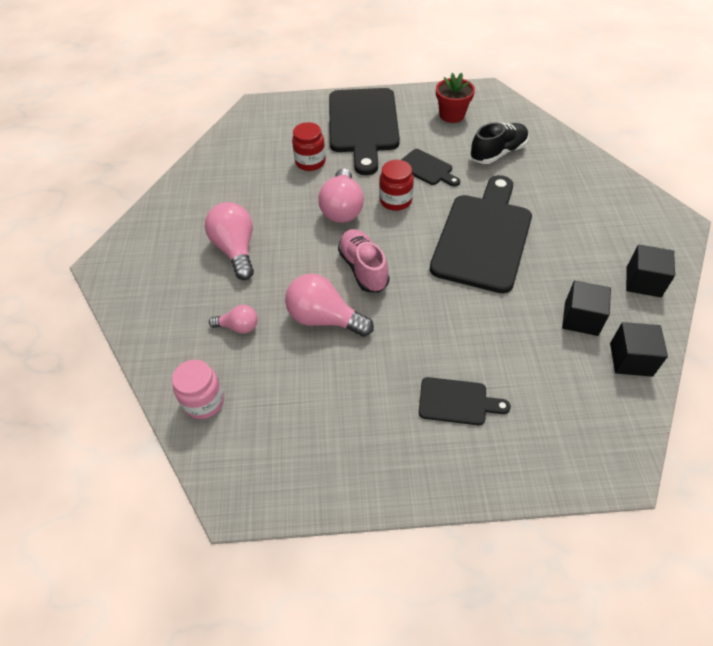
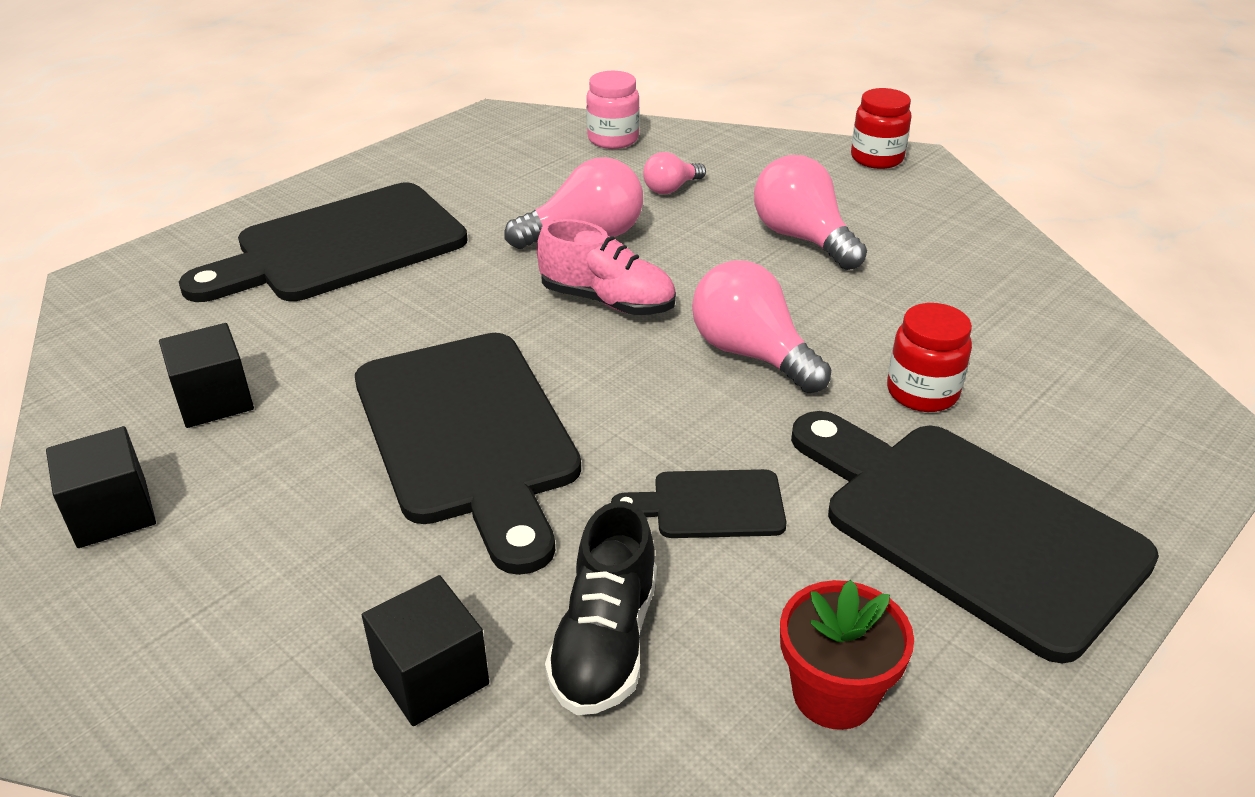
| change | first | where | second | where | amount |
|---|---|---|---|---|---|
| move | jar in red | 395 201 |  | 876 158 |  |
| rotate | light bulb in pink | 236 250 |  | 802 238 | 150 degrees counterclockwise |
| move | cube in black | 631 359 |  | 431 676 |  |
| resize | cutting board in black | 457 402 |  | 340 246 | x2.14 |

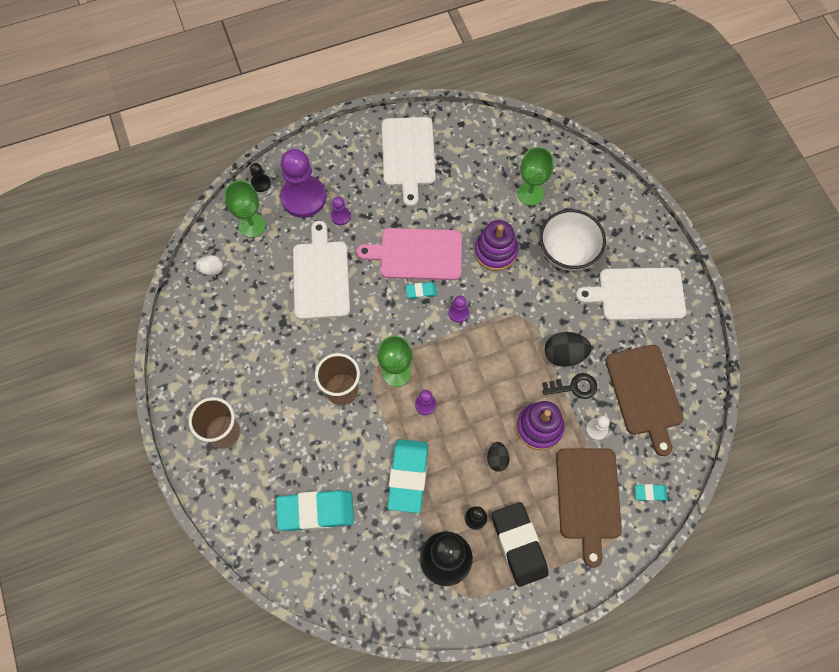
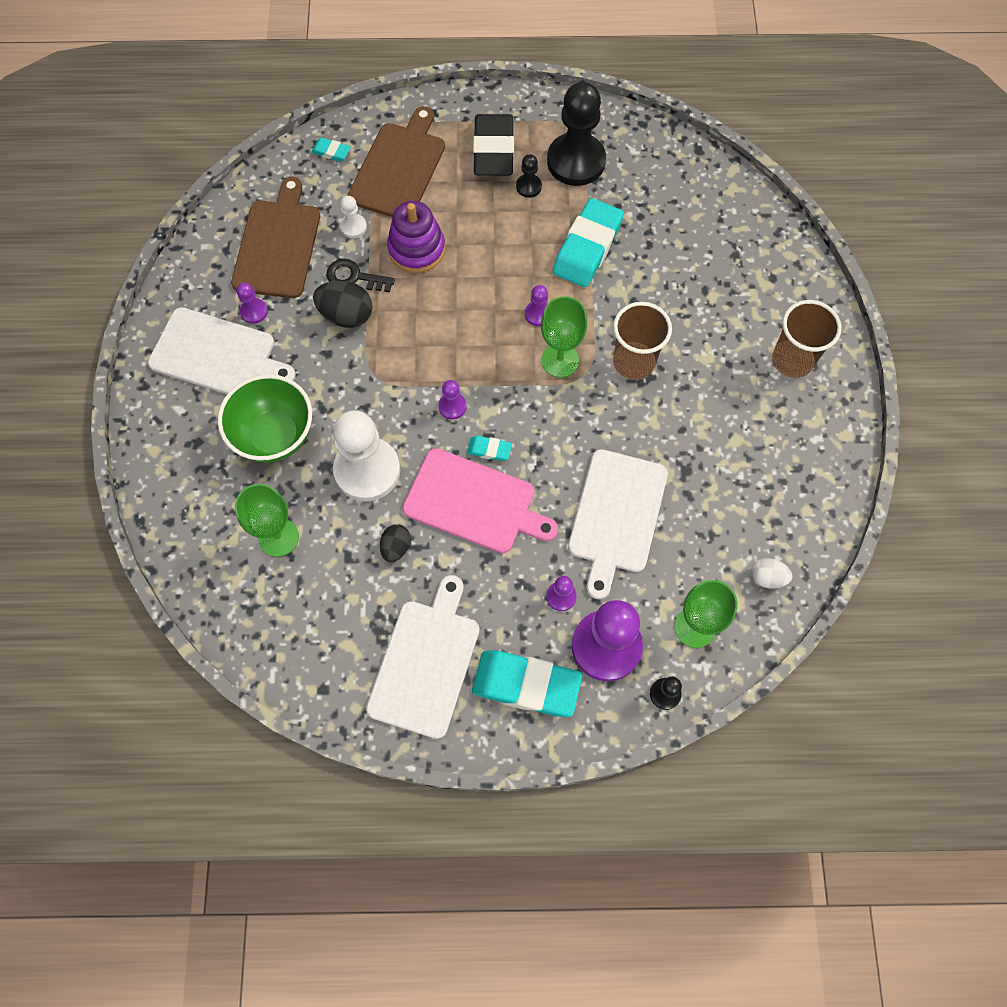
| change | first | where | second | where | amount |
|---|---|---|---|---|---|
| recolor | bowl in white | 567 253 | bowl in green | 275 436 |  |
| replace | stacking toy in purple | 495 251 | pawn in white | 367 470 |  |
| move | egg in black | 497 459 |  | 396 547 |  |
| move | eraser in turquoise | 316 511 |  | 526 685 |  |
| insert |  |  | pawn in purple | 254 311 |  |

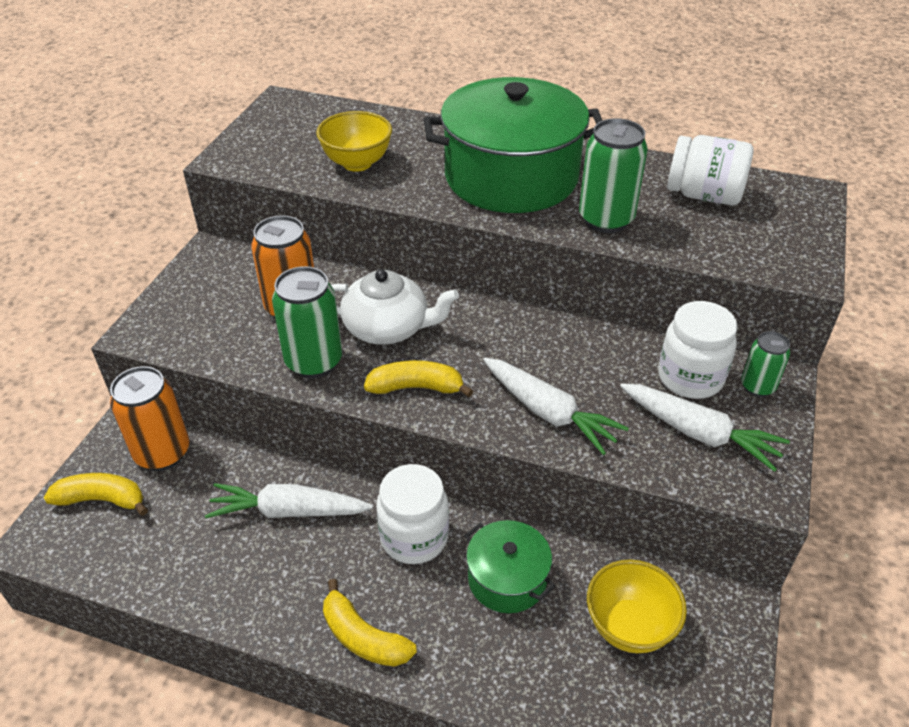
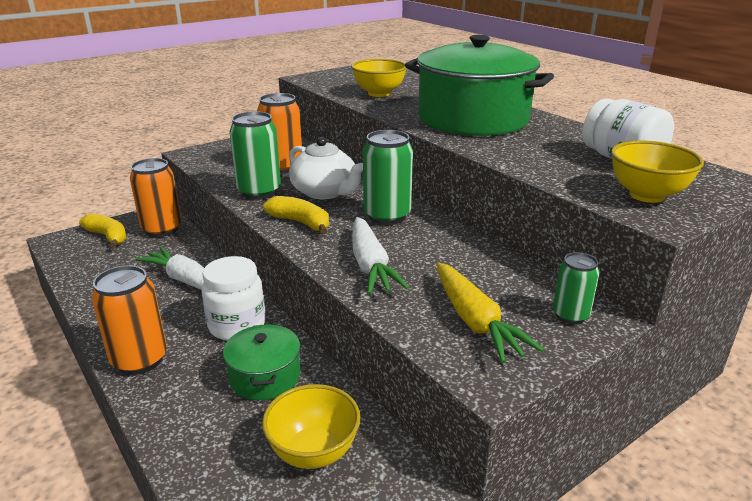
| change | first | where | second | where | amount |
|---|---|---|---|---|---|
| move | can in green | 606 220 |  | 387 216 |  |
| delete | jar in white | 690 378 |  |  |  |
| recolor | carrot in white | 699 433 | carrot in yellow | 475 321 |  |
| replace | banana in yellow | 363 637 | can in orange | 140 360 |  |
| insert |  |  | bowl in yellow | 647 195 |  |

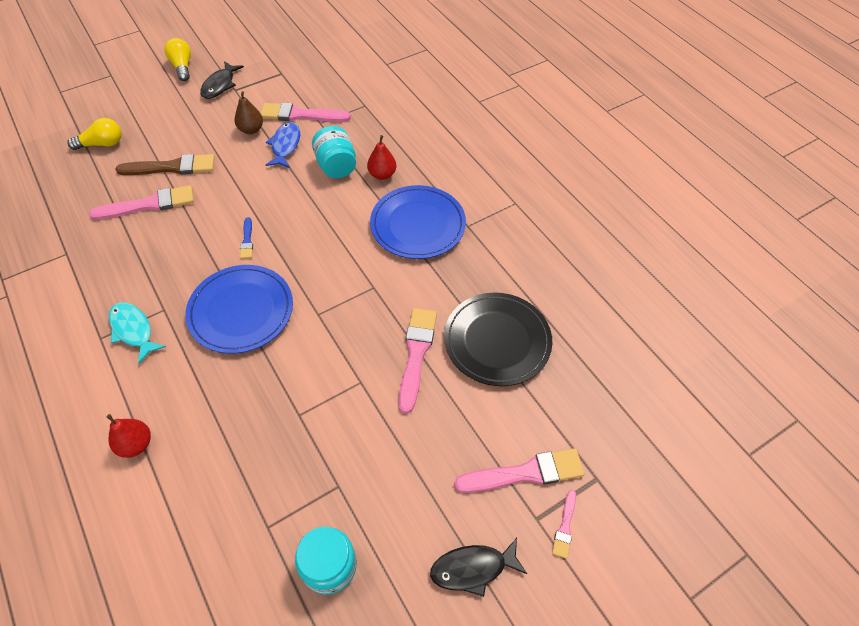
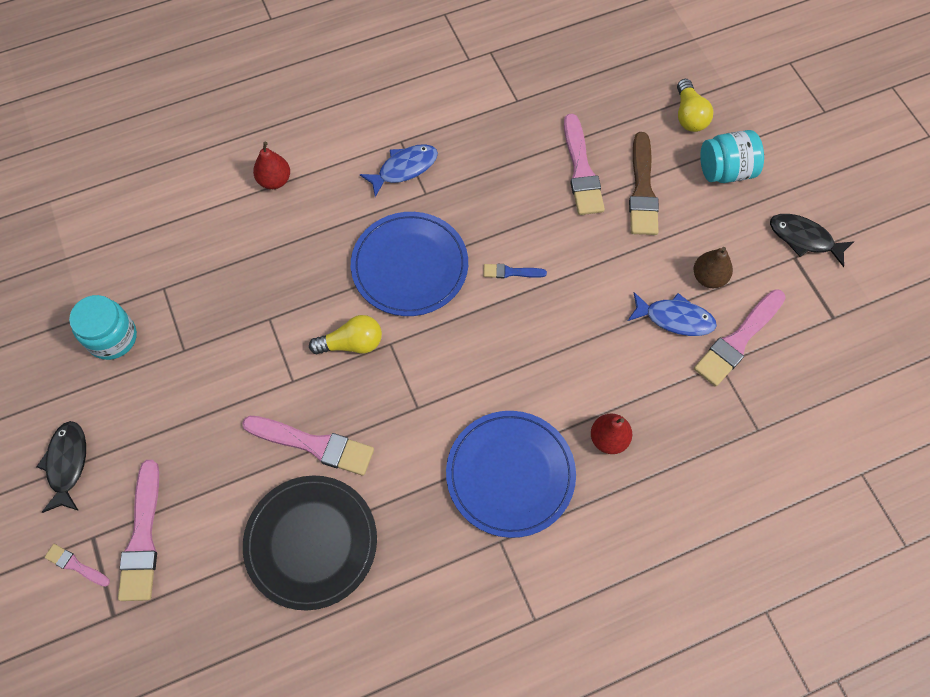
| change | first | where | second | where | amount |
|---|---|---|---|---|---|
| move | light bulb in yellow | 182 67 |  | 352 343 |  |
| rotate | brush in pink | 301 115 |  | 738 340 | 150 degrees counterclockwise |
| move | jar in turquoise | 336 166 |  | 725 171 |  |
| recolor | fish in turquoise | 133 330 | fish in blue | 404 168 |  |

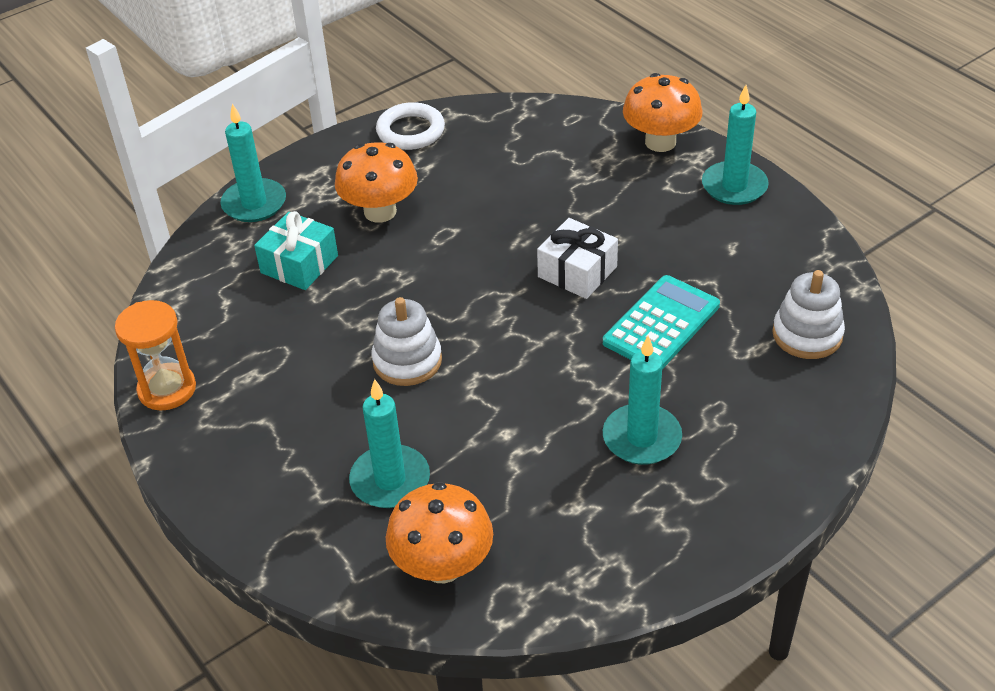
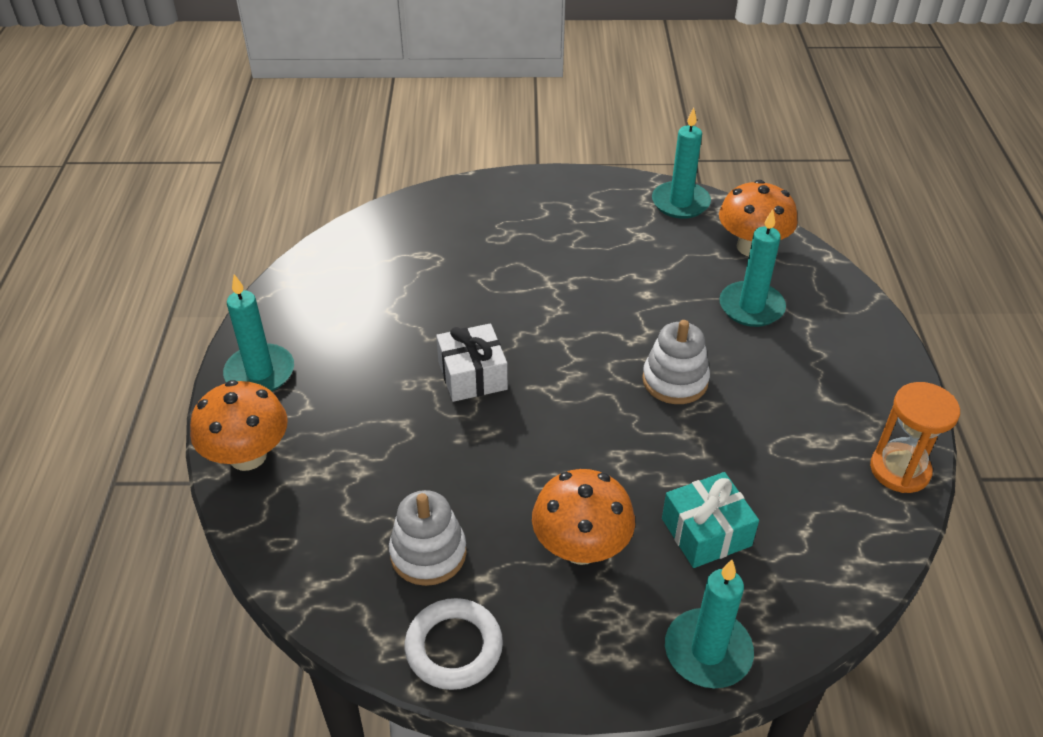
| change | first | where | second | where | amount |
|---|---|---|---|---|---|
| move | stacking toy in white | 807 335 |  | 428 553 |  |
| delete | calculator in turquoise | 661 324 |  |  |  |
| move | candle in turquoise | 642 438 |  | 680 203 |  |

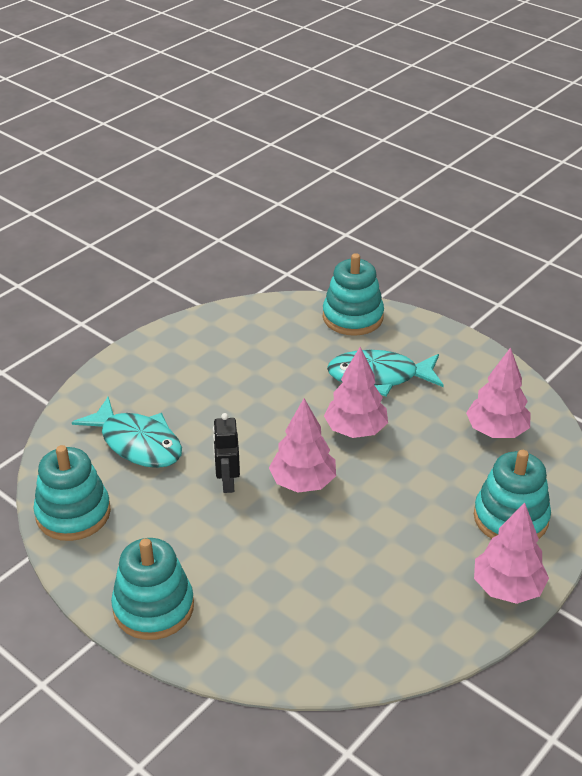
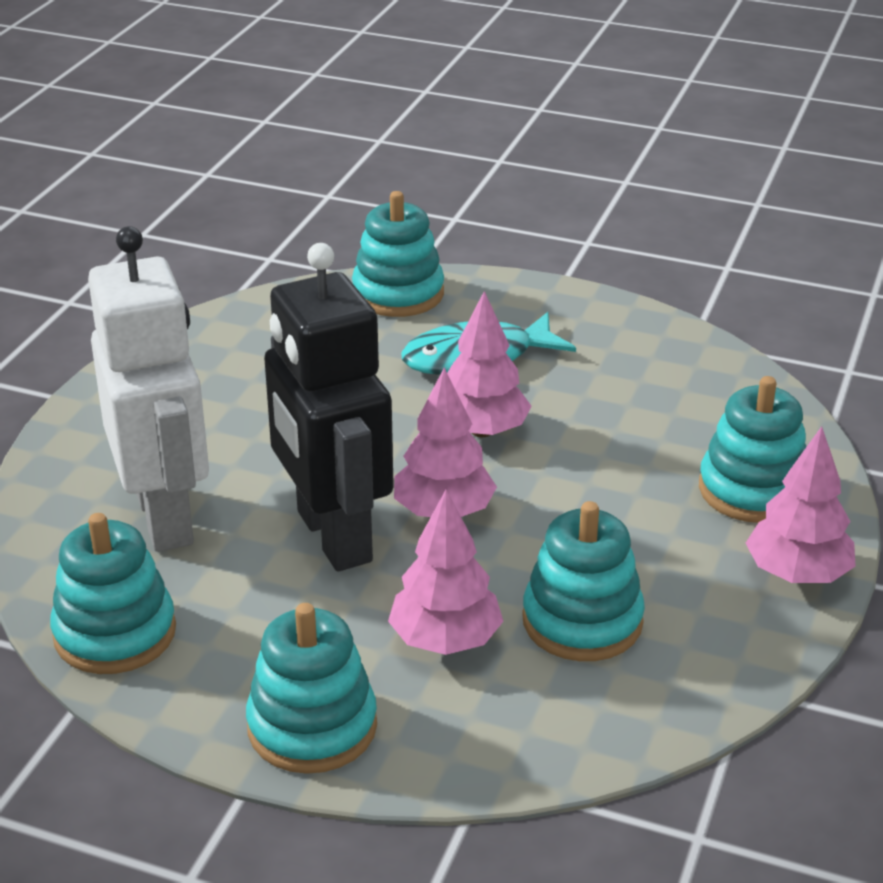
| change | first | where | second | where | amount |
|---|---|---|---|---|---|
| move | tree in pink | 496 431 |  | 445 640 |  |
| replace | fish in turquoise | 137 443 | robot in white | 165 517 |  |
| resize | robot in black | 227 482 |  | 333 537 | x2.30 |
| insert |  |  | stacking toy in turquoise | 582 621 |  |

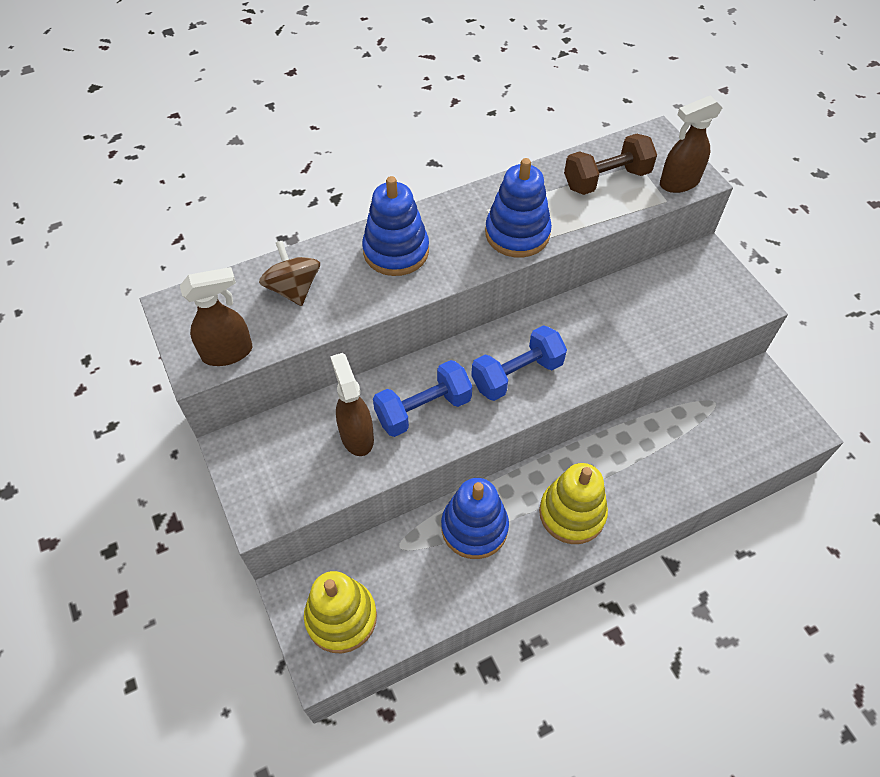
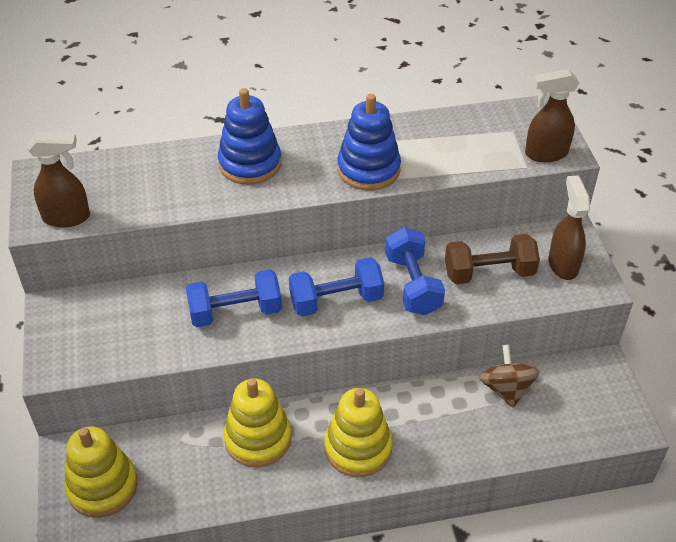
| change | first | where | second | where | amount |
|---|---|---|---|---|---|
| move | dumbbell in brown | 606 179 |  | 489 273 |  |
| move | spinning top in brown | 293 289 |  | 506 389 |  |
| move | spray bottle in brown | 356 435 |  | 562 264 |  |
| recolor | stacking toy in blue | 474 527 | stacking toy in yellow | 258 439 |  |
| insert |  |  | dumbbell in blue | 413 284 |  |

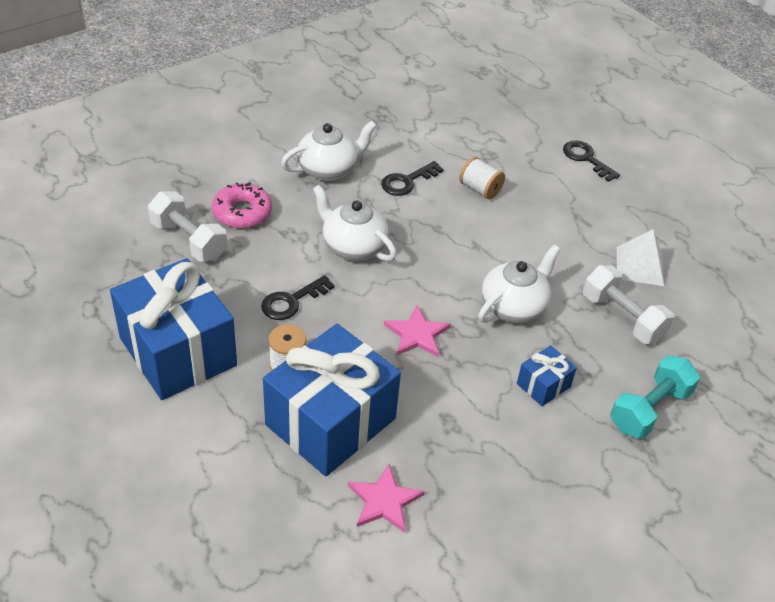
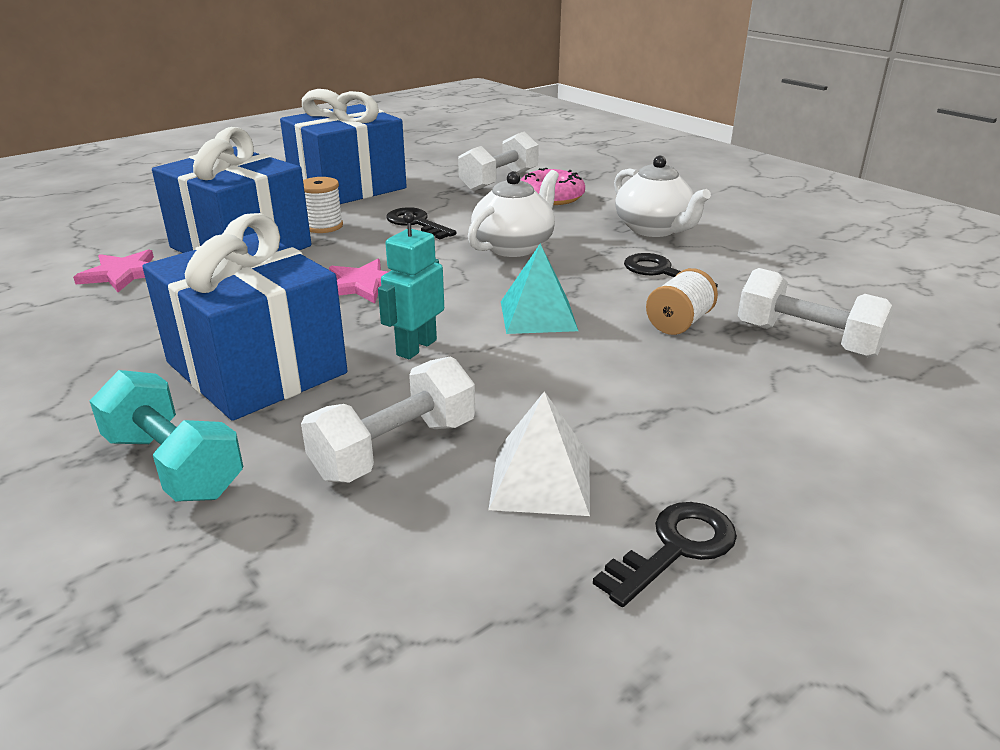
| change | first | where | second | where | amount |
|---|---|---|---|---|---|
| move | key in black | 586 159 |  | 675 549 |  |
| replace | teapot in white | 513 307 | robot in turquoise | 416 347 |  |
| resize | gift in blue | 543 385 |  | 256 368 | x2.29 |
| insert |  |  | pyramid in turquoise | 538 315 |  |
| insert |  |  | dumbbell in white | 806 340 |  |

